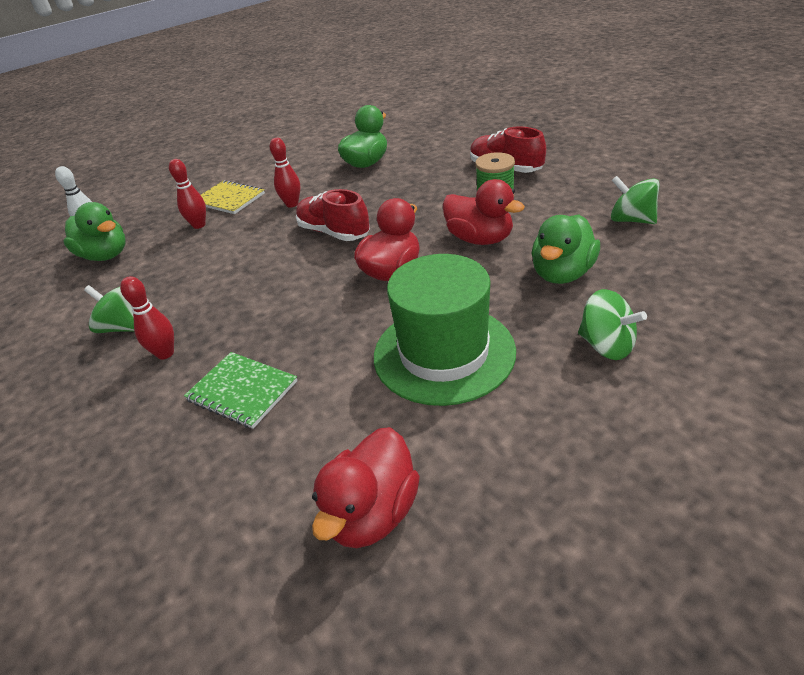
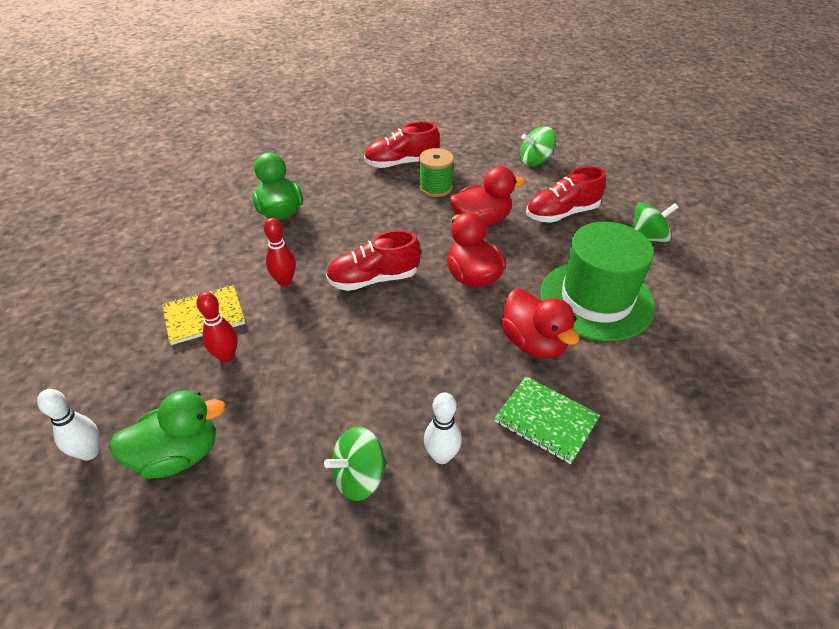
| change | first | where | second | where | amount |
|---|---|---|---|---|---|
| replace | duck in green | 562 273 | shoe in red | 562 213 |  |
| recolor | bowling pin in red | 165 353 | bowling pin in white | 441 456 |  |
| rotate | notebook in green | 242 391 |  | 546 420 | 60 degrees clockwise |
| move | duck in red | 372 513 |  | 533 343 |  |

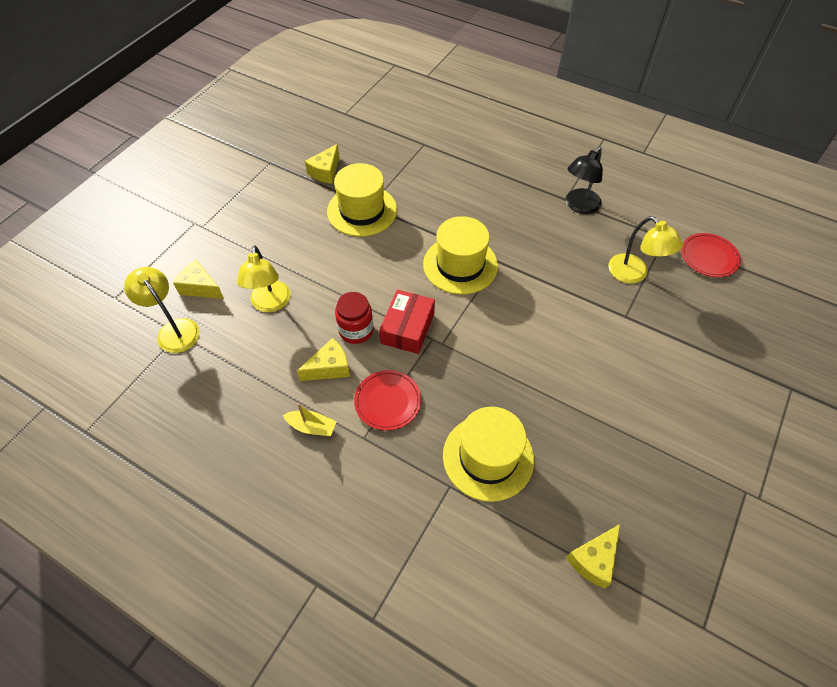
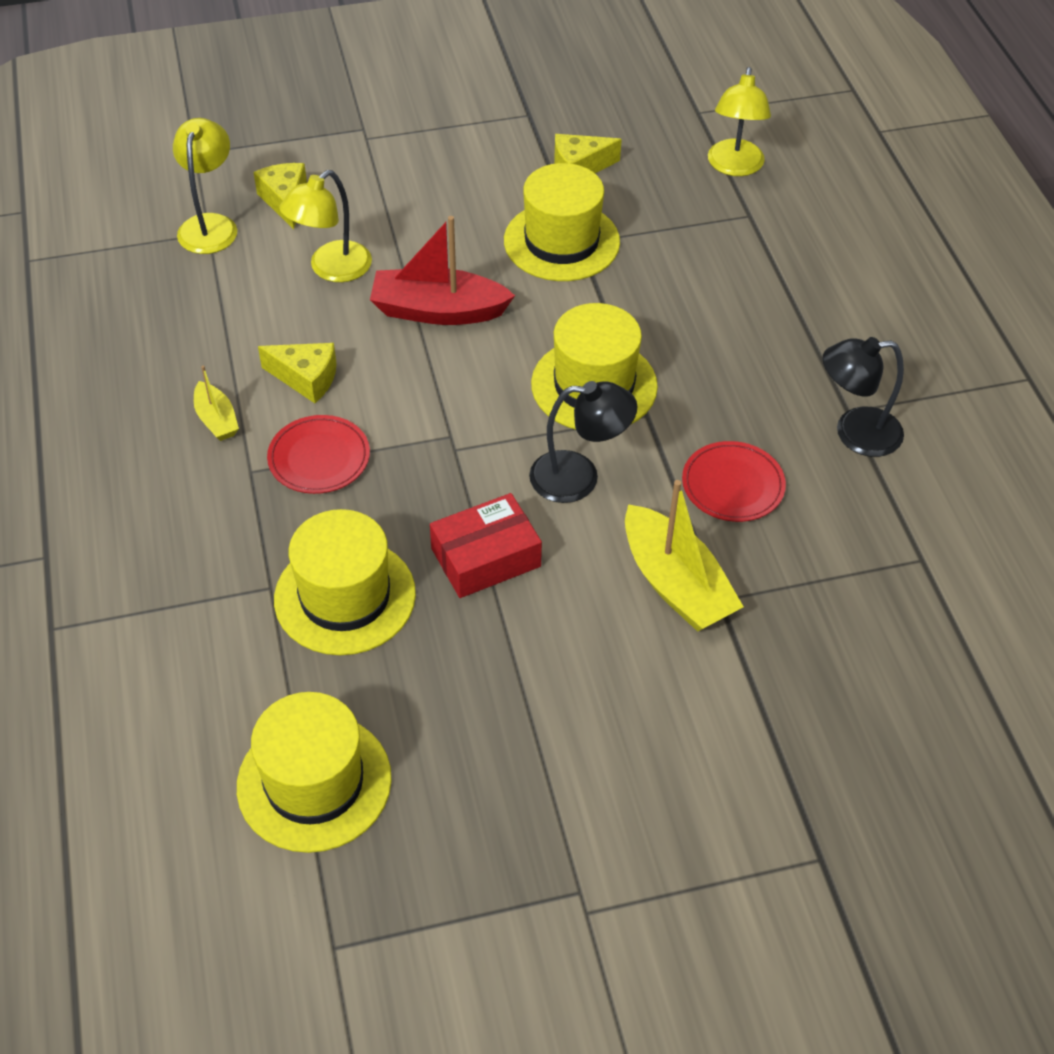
| change | first | where | second | where | amount |
|---|---|---|---|---|---|
| move | lamp in yellow | 634 274 |  | 734 167 |  |
| move | plate in red | 709 257 |  | 733 485 |  |
| move | box in red | 407 328 |  | 486 557 |  |
| delete | jar in red | 356 330 |  |  |  |
| replace | cheese in yellow | 593 560 | hat in yellow | 314 782 |  |
| insert |  |  | boat in red | 438 310 |  |
| insert |  |  | lamp in black | 579 477 |  |
| insert |  |  | boat in yellow | 675 584 |  |

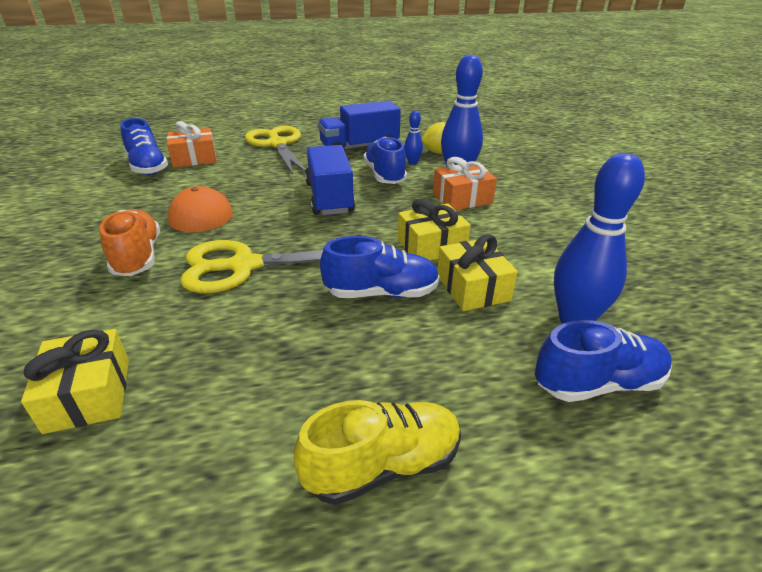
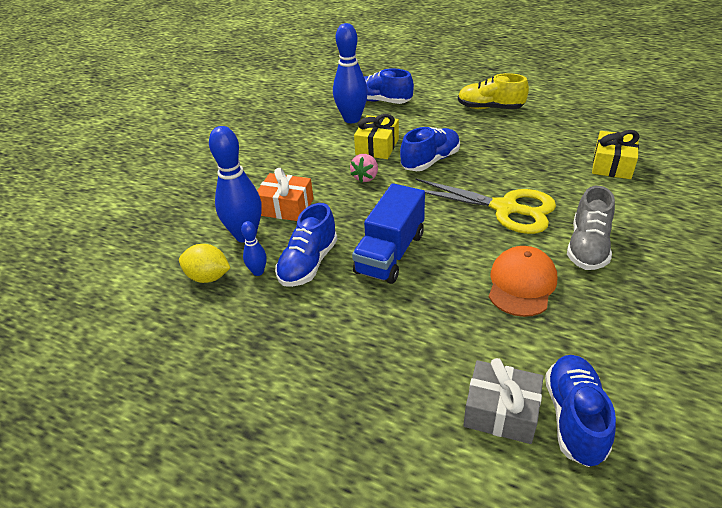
| change | first | where | second | where | amount |
|---|---|---|---|---|---|
| delete | truck in blue | 359 147 |  |  |  |
| recolor | gift in orange | 194 158 | gift in grey | 501 412 |  |
| delete | scissors in yellow | 277 144 |  |  |  |
| replace | gift in yellow | 431 246 | strawberry in pink | 365 177 |  |
| recolor | shoe in orange | 137 257 | shoe in grey | 587 247 |  |
| rotate | shoe in blue | 381 293 |  | 430 161 | 105 degrees clockwise |

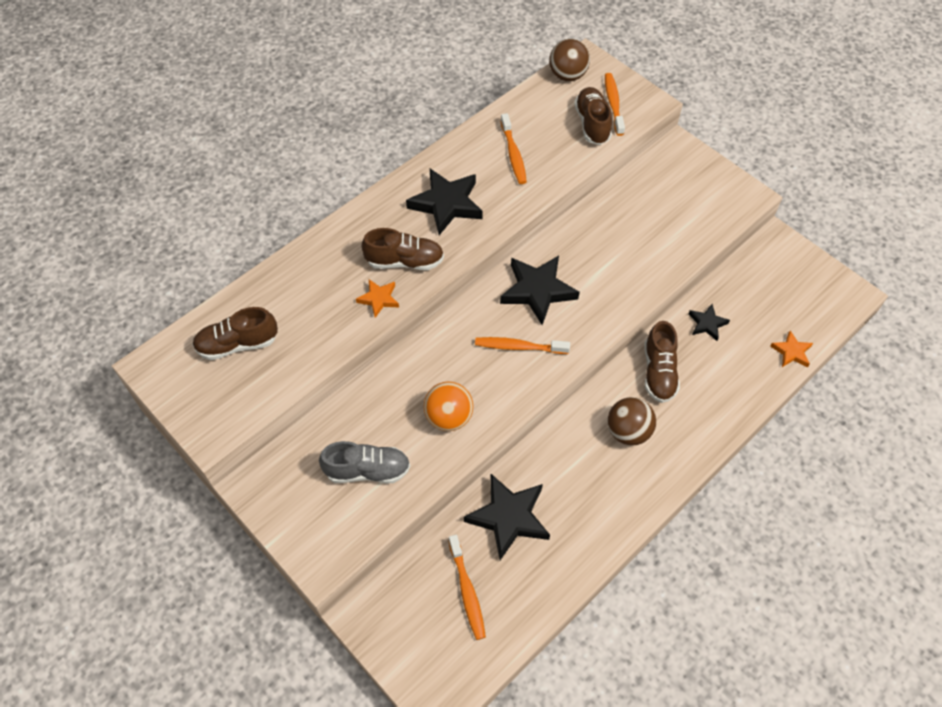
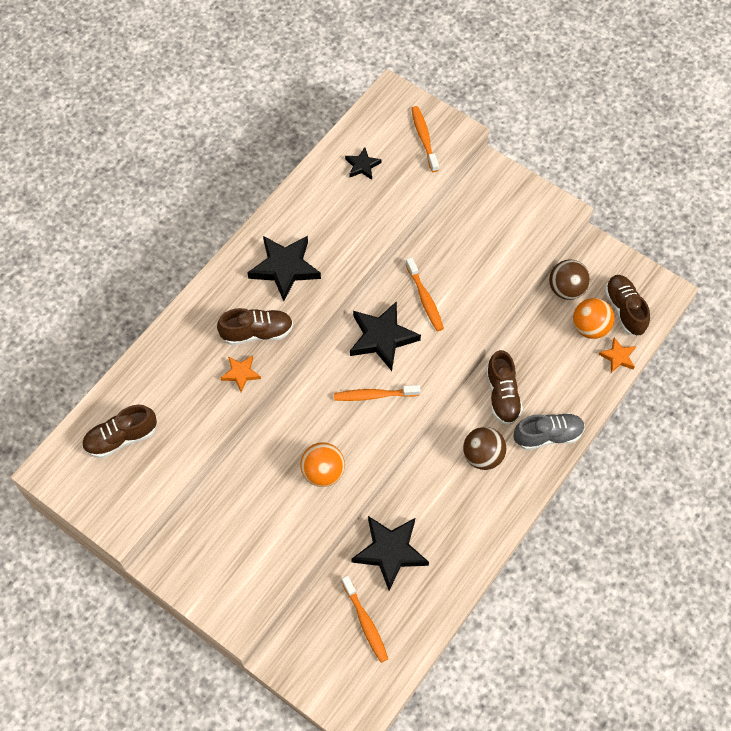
| change | first | where | second | where | amount |
|---|---|---|---|---|---|
| move | ball in brown | 567 75 |  | 566 289 |  |
| move | shoe in brown | 592 124 |  | 624 310 |  |
| move | toothbrush in orange | 513 154 |  | 425 299 |  |
| move | star in black | 707 324 |  | 362 166 |  |
| move | shoe in grey | 367 470 |  | 547 435 |  |
| insert |  |  | ball in orange | 590 327 |  |

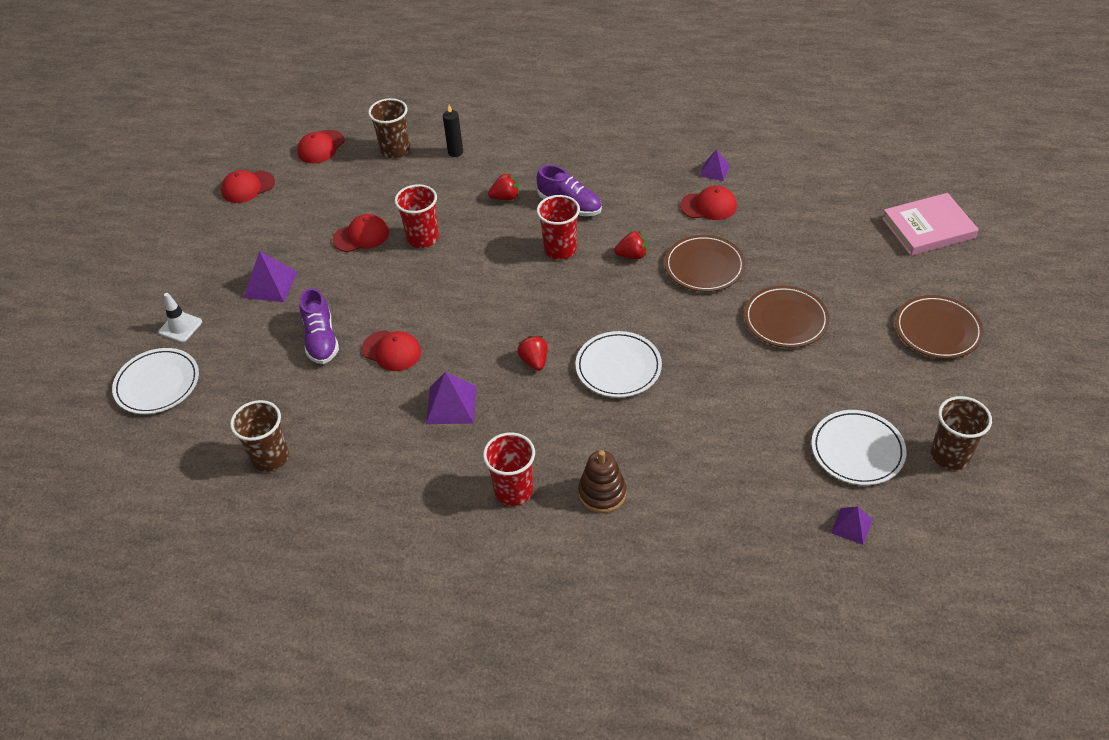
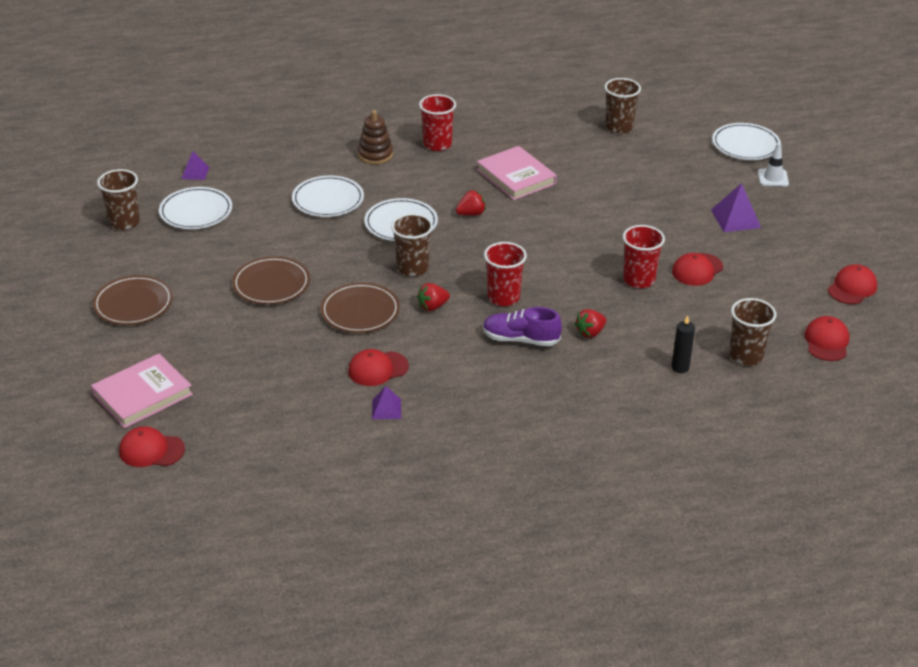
| change | first | where | second | where | amount |
|---|---|---|---|---|---|
| delete | shoe in purple | 321 339 |  |  |  |
| move | cap in red | 392 351 |  | 151 450 |  |
| rotate | strawberry in red | 534 361 |  | 471 214 | 75 degrees counterclockwise |
| replace | pyramid in purple | 451 405 | book in pink | 516 177 |  |
| insert |  |  | plate in white | 328 200 |  |
| insert |  |  | cup in brown | 412 268 |  |

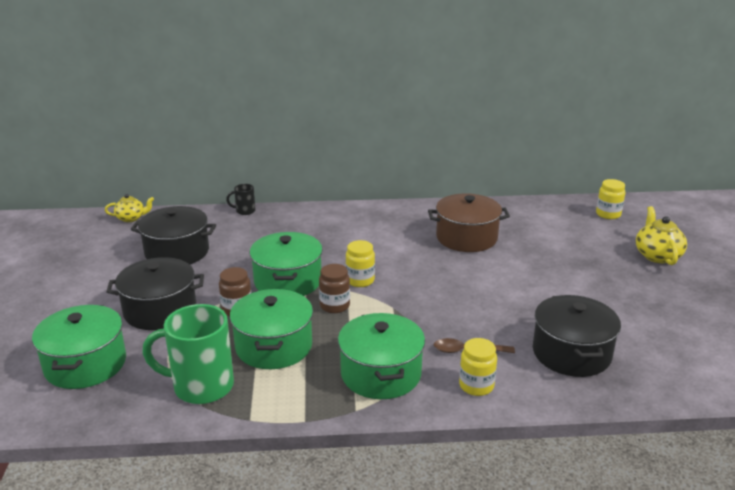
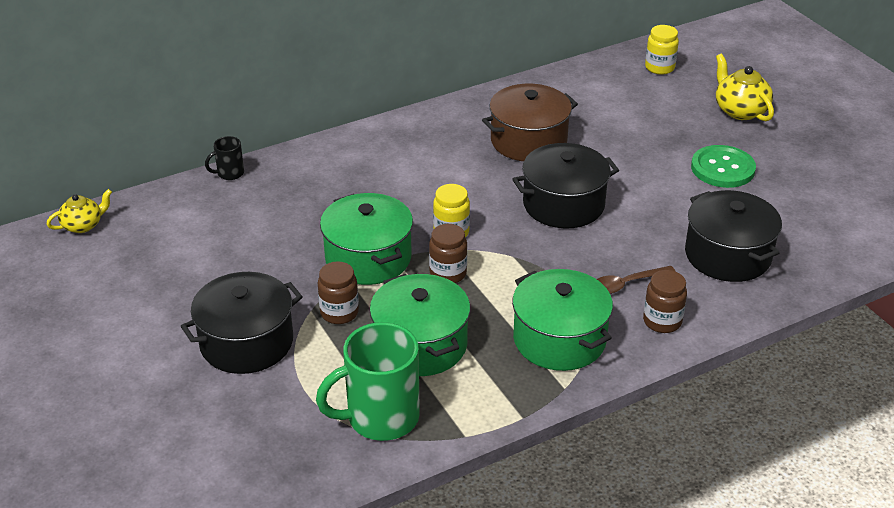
| change | first | where | second | where | amount |
|---|---|---|---|---|---|
| move | pot in black | 177 252 |  | 563 204 |  |
| delete | pot in green | 85 364 |  |  |  |
| recolor | jar in yellow | 476 386 | jar in brown | 662 321 |  |
| insert |  |  | button in green | 722 168 |  |

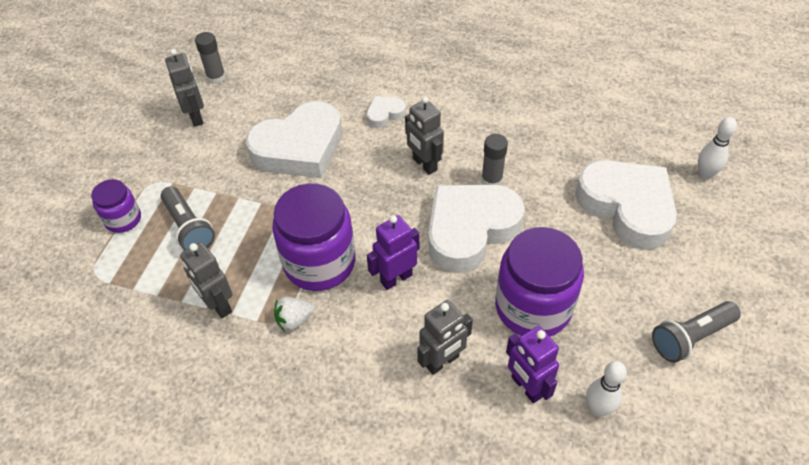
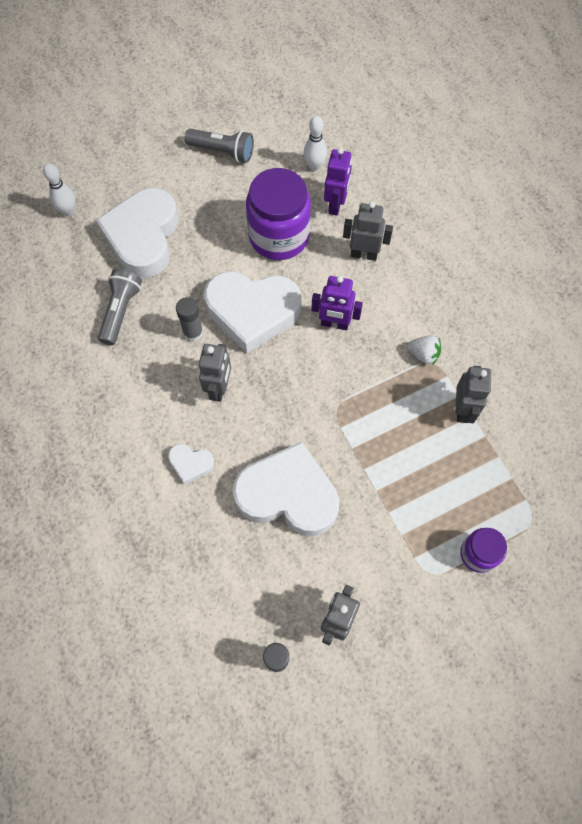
| change | first | where | second | where | amount |
|---|---|---|---|---|---|
| delete | jar in purple | 319 262 |  |  |  |
| move | flashlight in grey | 189 228 |  | 121 311 |  |

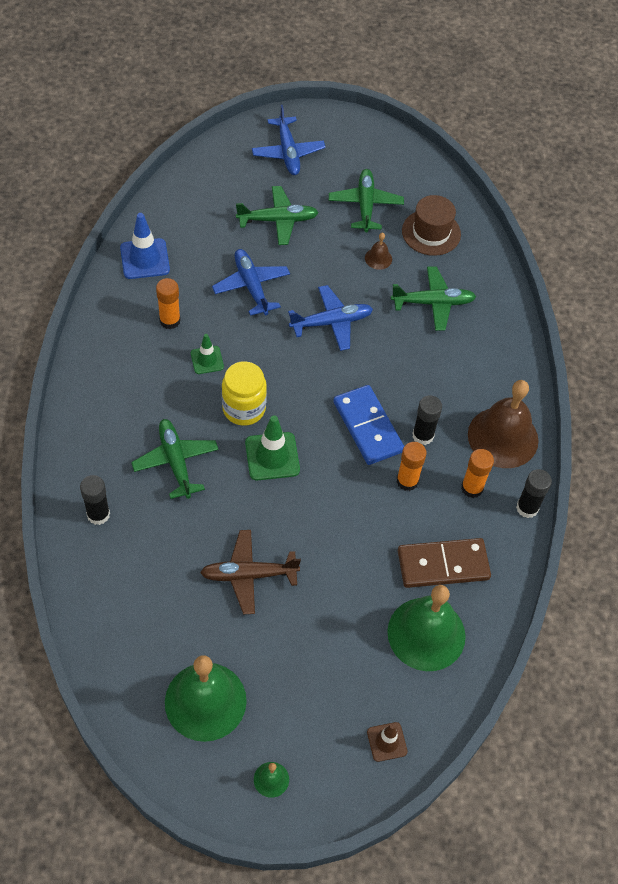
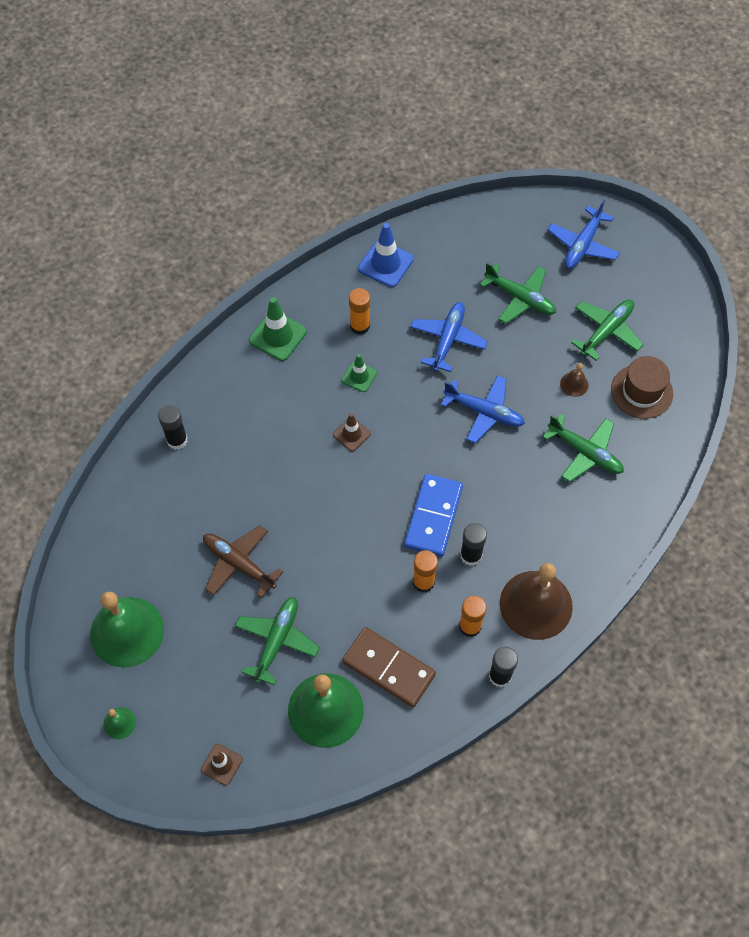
| change | first | where | second | where | amount |
|---|---|---|---|---|---|
| replace | jar in yellow | 244 409 | traffic cone in brown | 351 434 |  |
| move | traffic cone in green | 272 456 |  | 278 336 |  |
| move | plane in green | 176 461 |  | 277 641 |  |

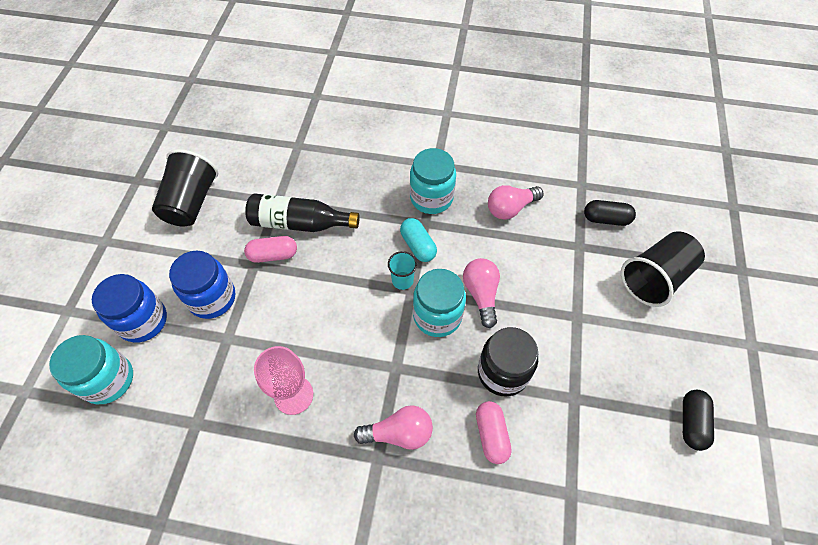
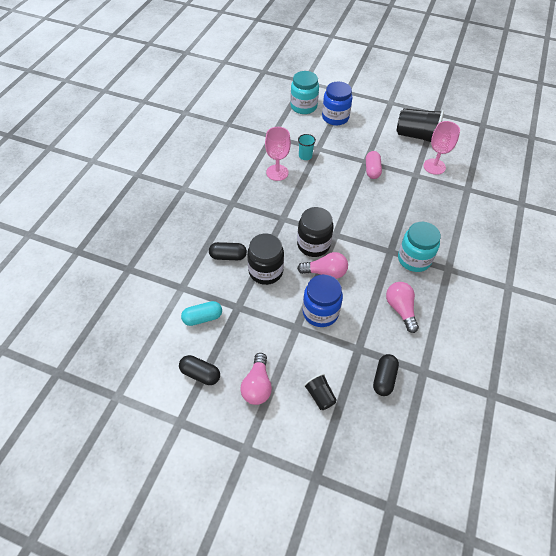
| change | first | where | second | where | amount |
|---|---|---|---|---|---|
| delete | bottle in black | 300 223 |  |  |  |
| move | capsule in turquoise | 418 245 |  | 202 318 |  |
| resize | cup in black | 654 278 |  | 320 396 | x0.52 |
| move | jar in blue | 212 298 |  | 320 312 |  |
| move | cup in turquoise | 402 280 |  | 305 156 |  |
| recolor | jar in turquoise | 437 316 | jar in black | 313 245 |  |
| recolor | capsule in pink | 491 435 | capsule in black | 228 256 |  |
| move | light bulb in pink | 399 433 |  | 257 385 |  |
| insert |  |  | goblet in pink | 434 166 |  |

